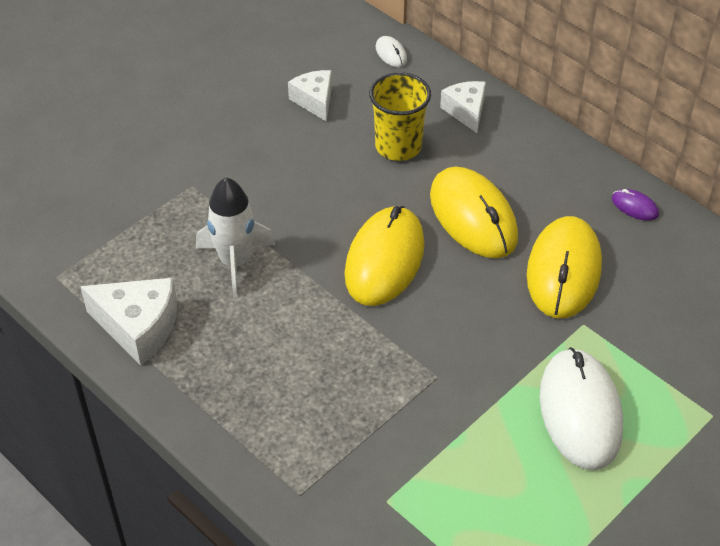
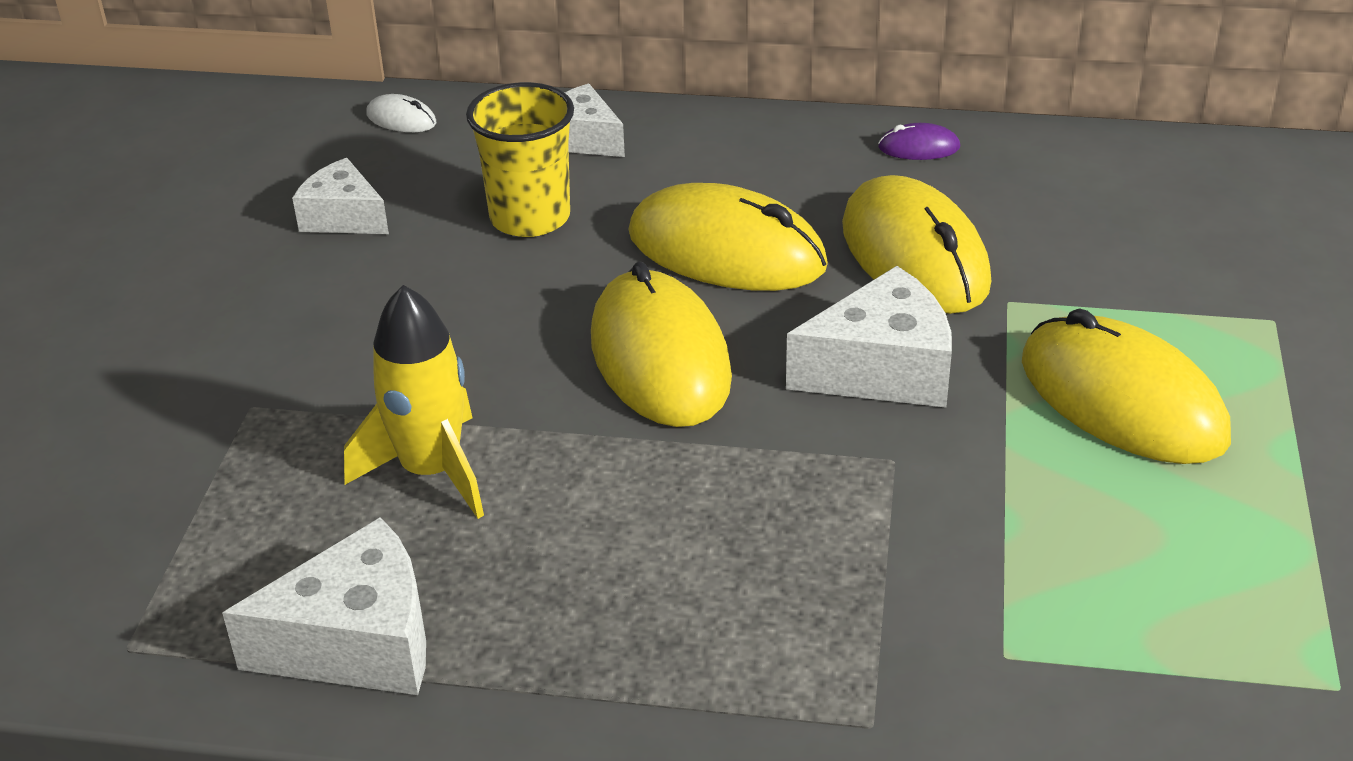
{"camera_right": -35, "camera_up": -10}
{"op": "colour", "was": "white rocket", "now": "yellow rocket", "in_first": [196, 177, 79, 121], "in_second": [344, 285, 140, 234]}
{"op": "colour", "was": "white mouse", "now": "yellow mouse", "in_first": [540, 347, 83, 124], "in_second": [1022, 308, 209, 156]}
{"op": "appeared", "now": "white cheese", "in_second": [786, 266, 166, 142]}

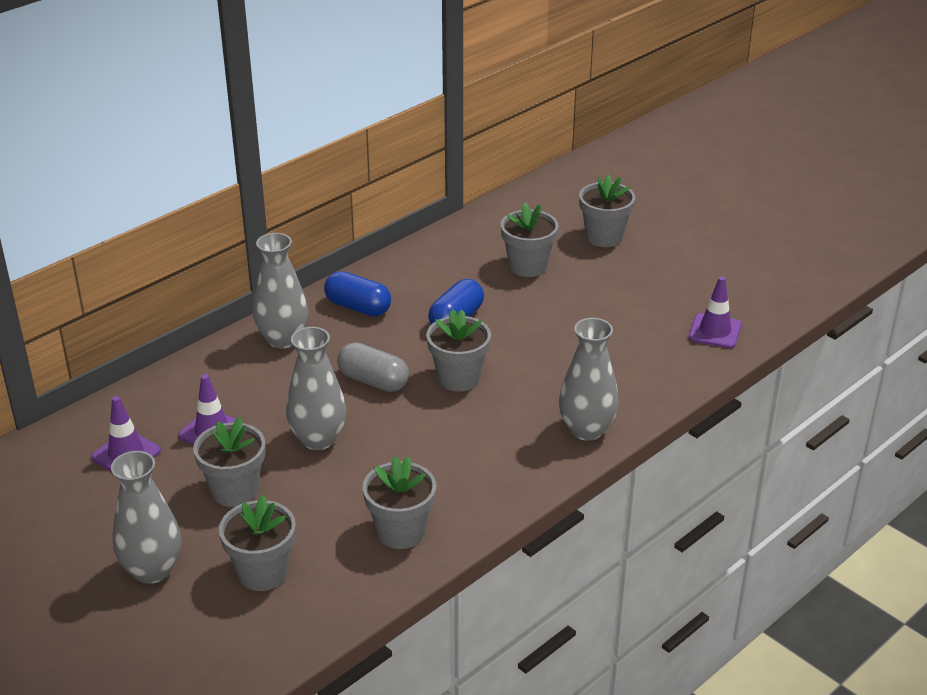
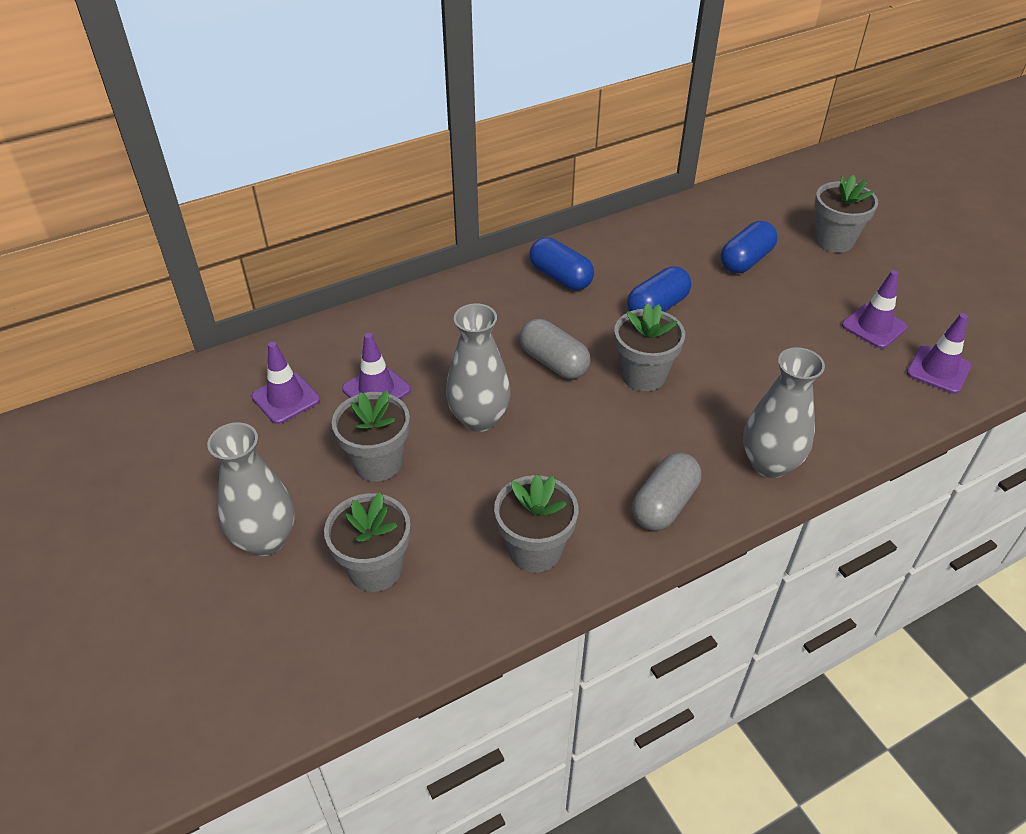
{"camera_right": 15, "camera_up": 10}
{"op": "exchanged", "was": "grey flower pot", "now": "blue capsule", "in_first": [501, 203, 57, 74], "in_second": [721, 221, 57, 52]}
{"op": "missing", "was": "grey vase", "in_first": [253, 233, 55, 116]}
{"op": "appeared", "now": "purple traffic cone", "in_second": [842, 270, 66, 79]}
{"op": "appeared", "now": "grey capsule", "in_second": [632, 453, 69, 78]}

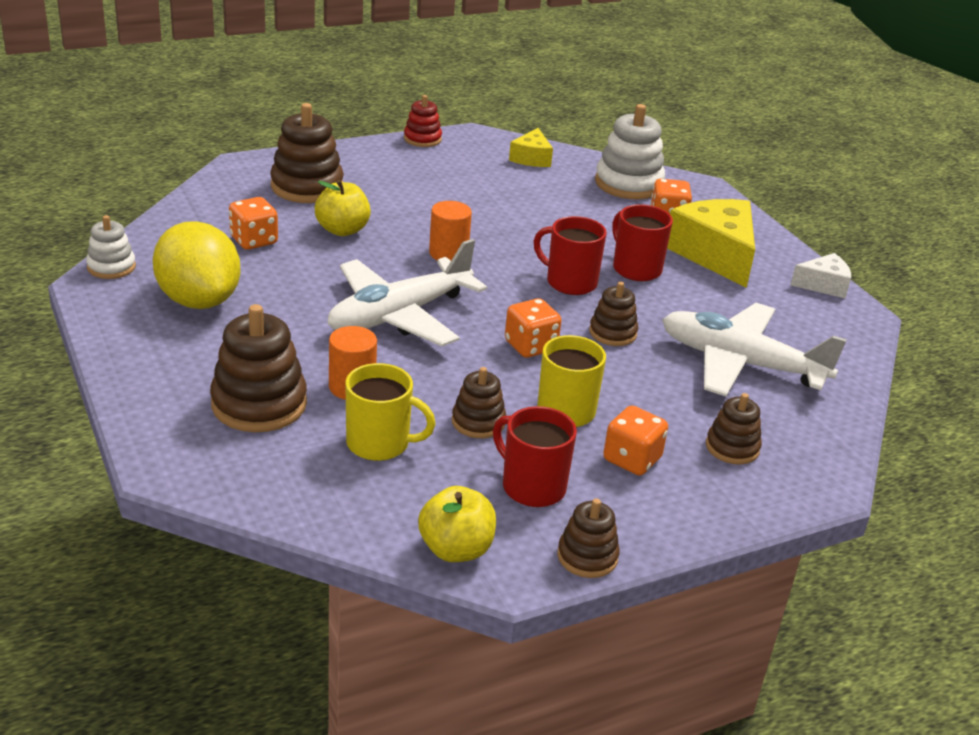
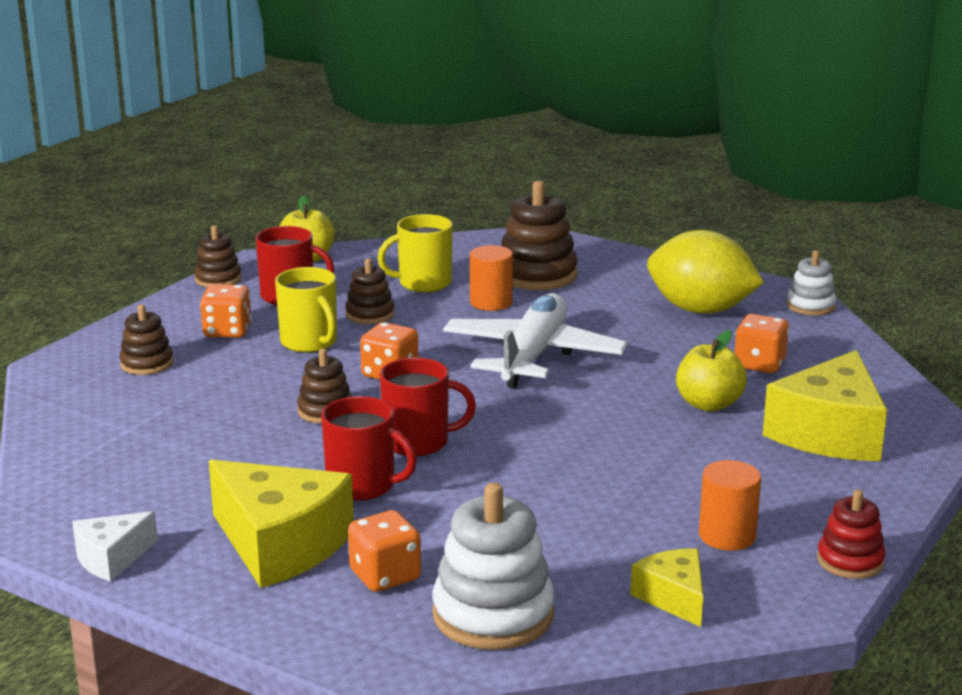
{"camera_right": 150, "camera_up": -10}
{"op": "exchanged", "was": "brown stacking toy", "now": "yellow cheese", "in_first": [270, 103, 74, 100], "in_second": [763, 350, 124, 111]}
{"op": "relocated", "was": "orange cylinder", "in_first": [429, 201, 43, 59], "in_second": [699, 460, 62, 91]}
{"op": "missing", "was": "white plane", "in_first": [662, 303, 185, 93]}

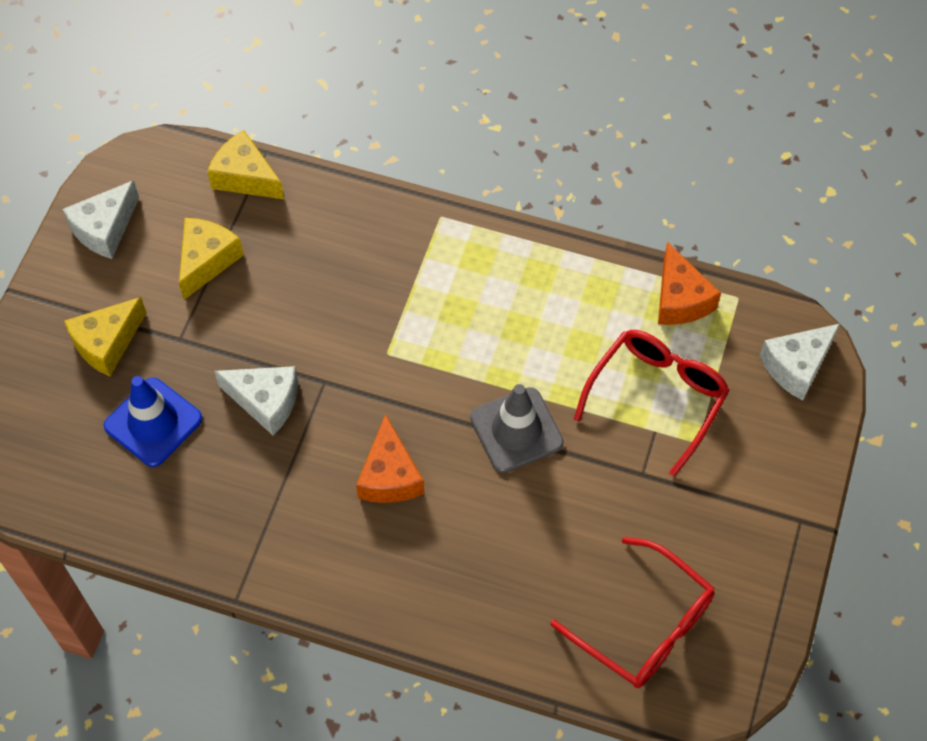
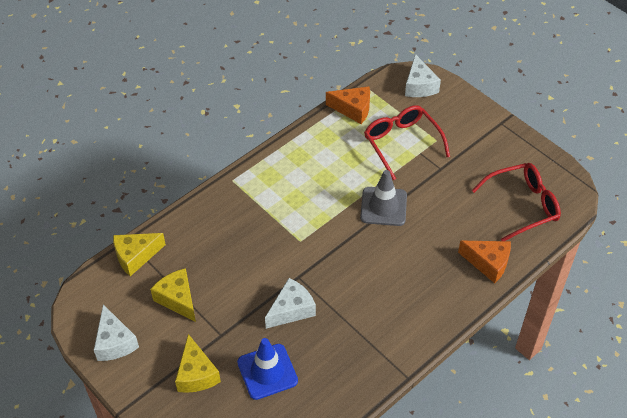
{"camera_right": -60, "camera_up": -10}
{"op": "relocated", "was": "orange cheese", "in_first": [356, 414, 68, 89], "in_second": [458, 241, 53, 42]}

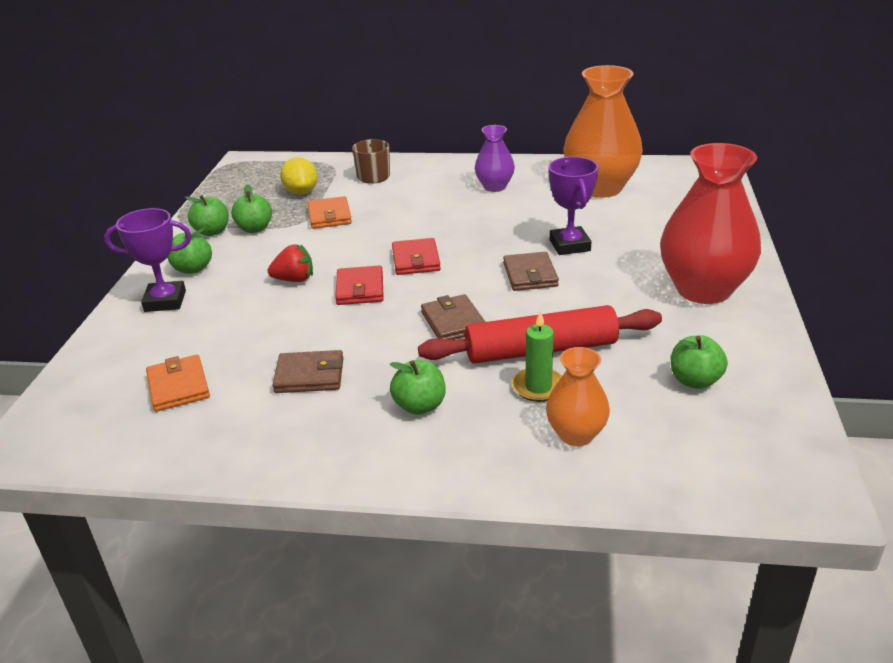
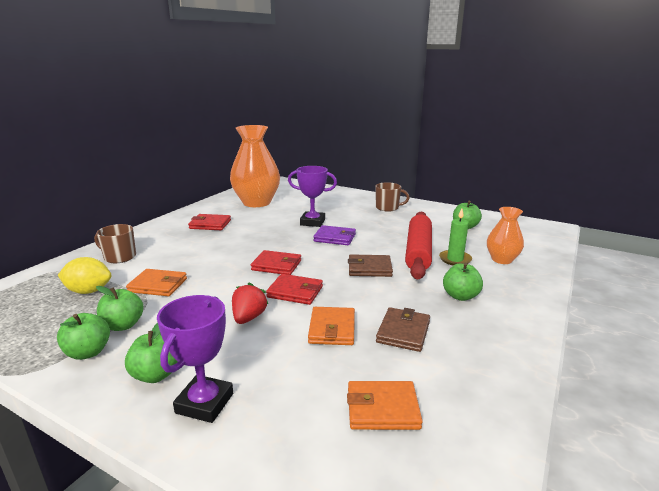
{"camera_right": -70, "camera_up": -10}
{"op": "exchanged", "was": "purple vase", "now": "red wallet", "in_first": [475, 125, 40, 67], "in_second": [188, 214, 43, 16]}
{"op": "exchanged", "was": "red vase", "now": "brown mug", "in_first": [660, 143, 101, 161], "in_second": [375, 182, 34, 30]}
{"op": "colour", "was": "brown wallet", "now": "purple wallet", "in_first": [503, 252, 56, 39], "in_second": [313, 225, 43, 20]}
{"op": "appeared", "now": "orange wallet", "in_second": [308, 307, 47, 38]}

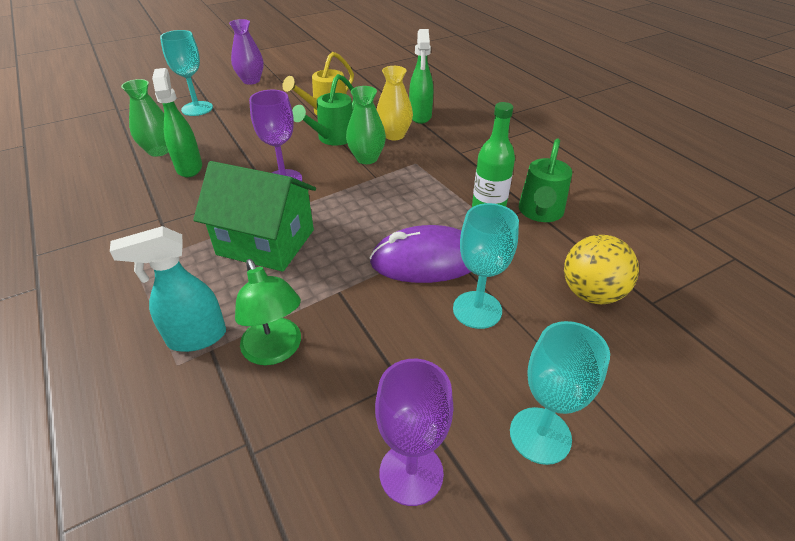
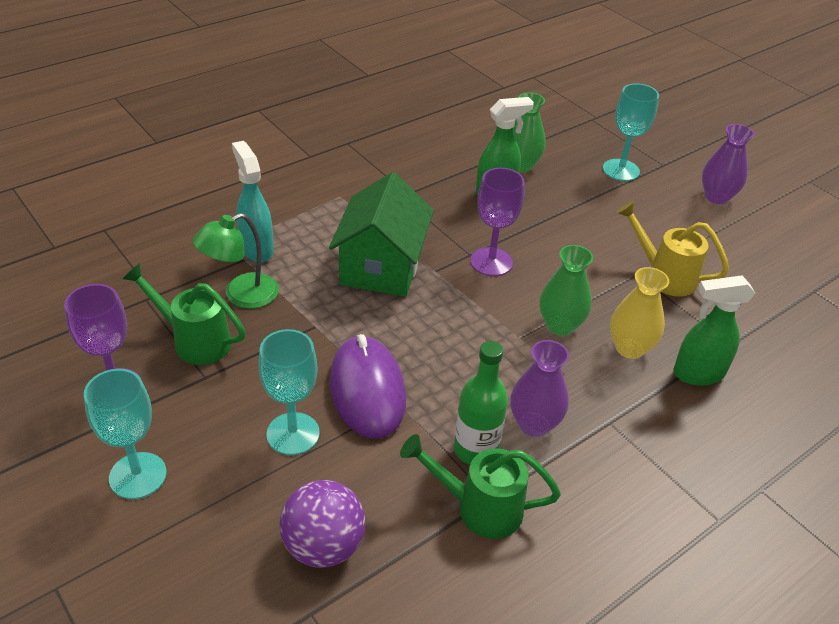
{"camera_right": 80, "camera_up": 0}
{"op": "relocated", "was": "green watering can", "in_first": [292, 74, 63, 71], "in_second": [122, 263, 124, 102]}
{"op": "colour", "was": "yellow ball", "now": "purple ball", "in_first": [564, 235, 75, 69], "in_second": [280, 480, 85, 88]}
{"op": "appeared", "now": "purple vase", "in_second": [510, 340, 59, 97]}

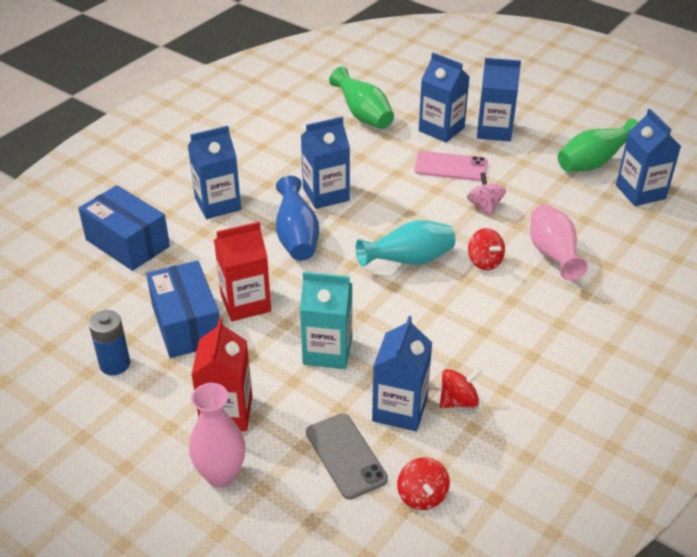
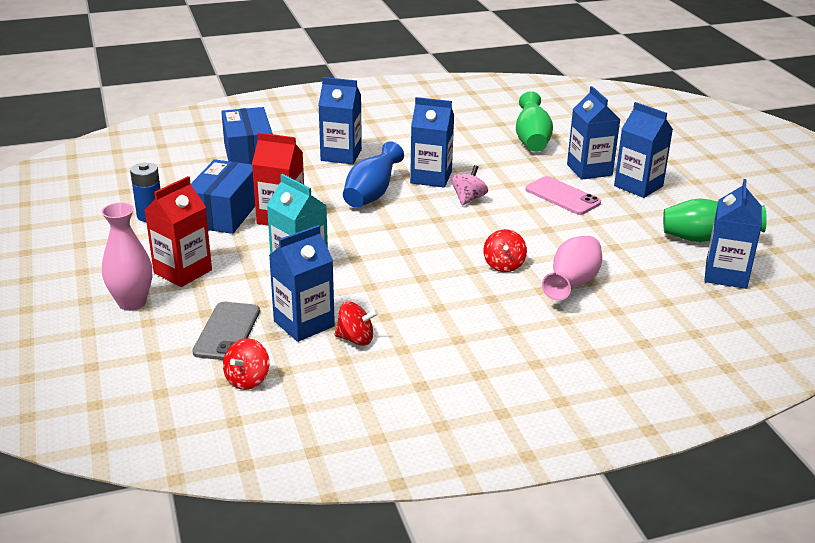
{"camera_right": 35, "camera_up": -10}
{"op": "relocated", "was": "pink spinning top", "in_first": [467, 172, 39, 45], "in_second": [451, 165, 37, 41]}
{"op": "missing", "was": "turquoise vase", "in_first": [356, 220, 99, 47]}

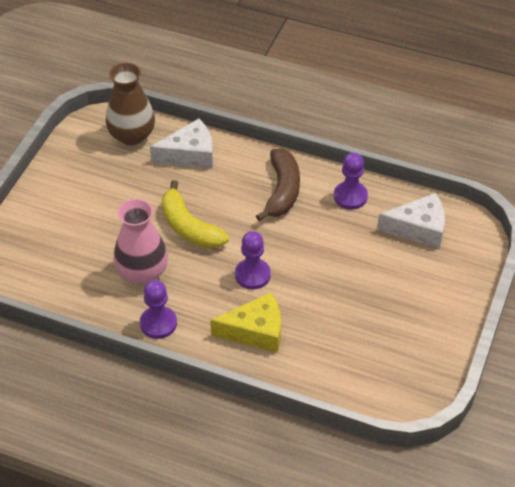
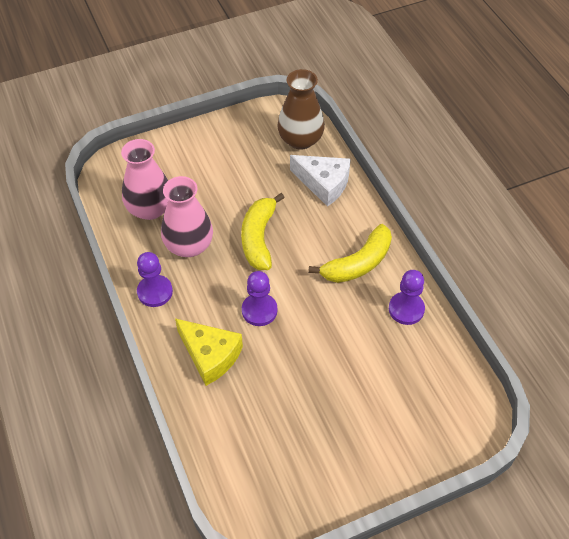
{"camera_right": 45, "camera_up": 5}
{"op": "colour", "was": "brown banana", "now": "yellow banana", "in_first": [256, 149, 44, 72], "in_second": [308, 224, 84, 59]}
{"op": "missing", "was": "white cheese", "in_first": [377, 193, 68, 56]}
{"op": "appeared", "now": "pink vase", "in_second": [121, 139, 47, 81]}

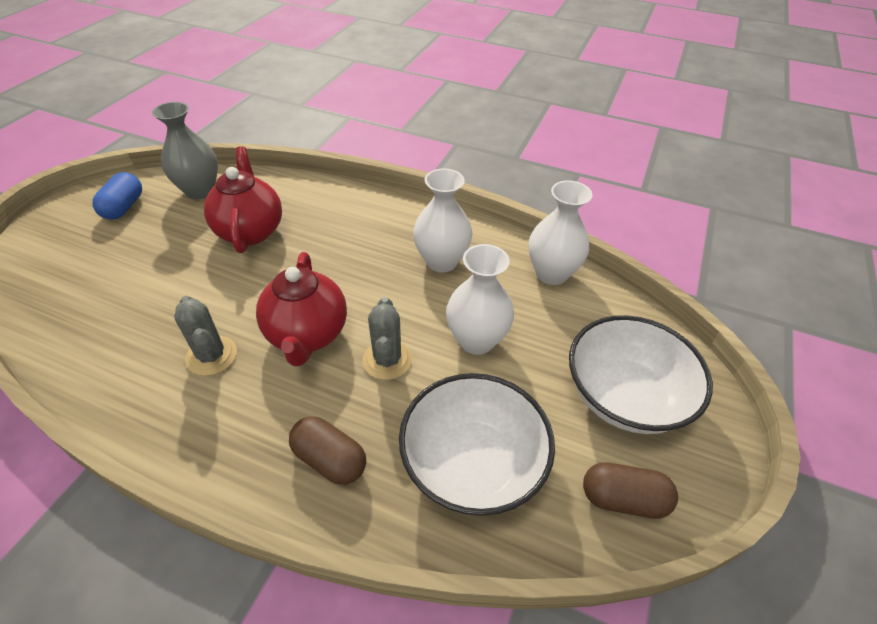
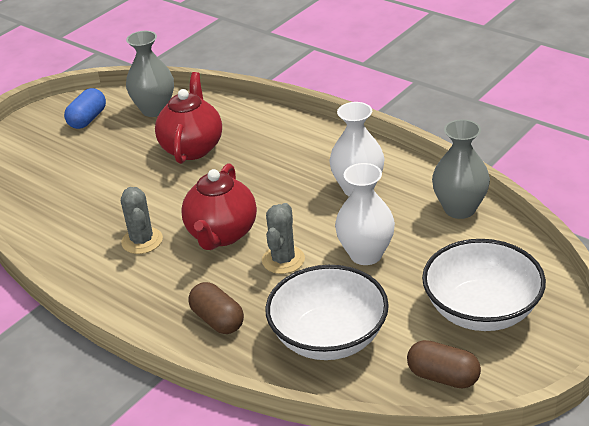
{"camera_right": 20, "camera_up": -10}
{"op": "colour", "was": "white vase", "now": "grey vase", "in_first": [529, 180, 63, 105], "in_second": [432, 119, 58, 100]}

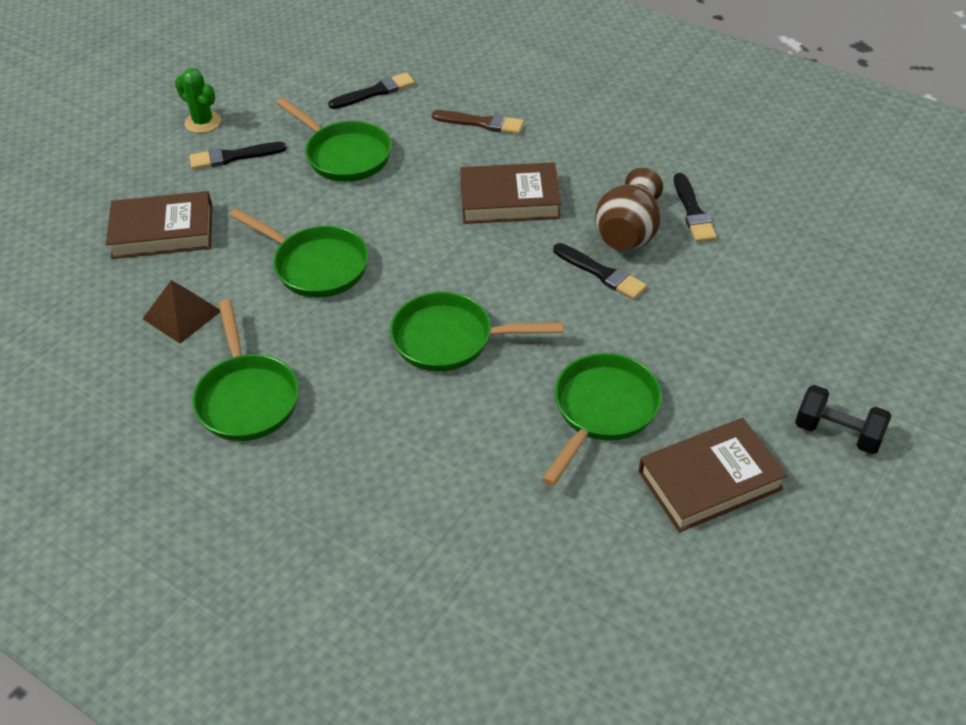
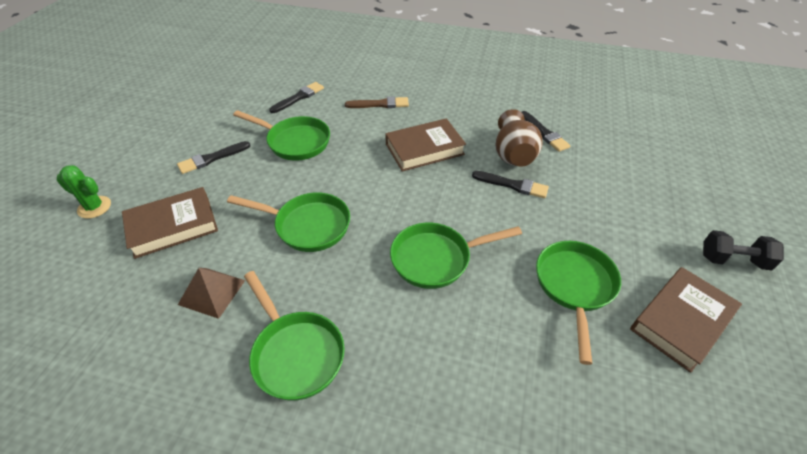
{"camera_right": -20, "camera_up": 0}
{"op": "relocated", "was": "green cactus", "in_first": [175, 68, 46, 65], "in_second": [57, 165, 54, 54]}

